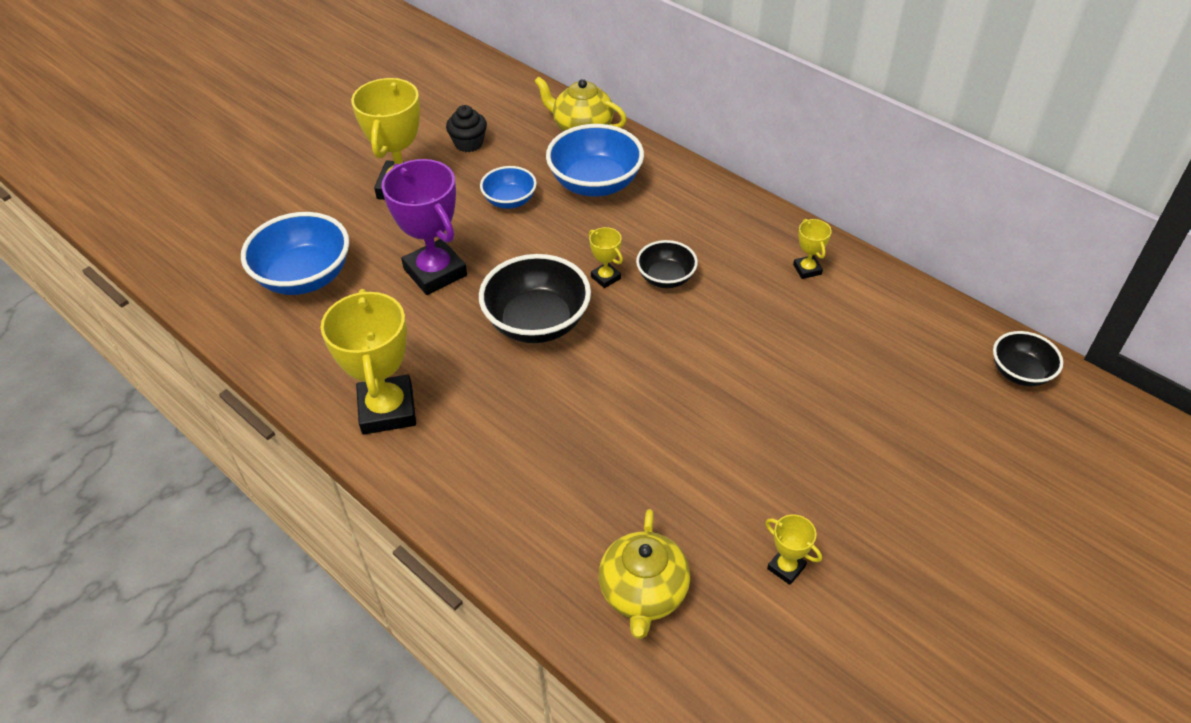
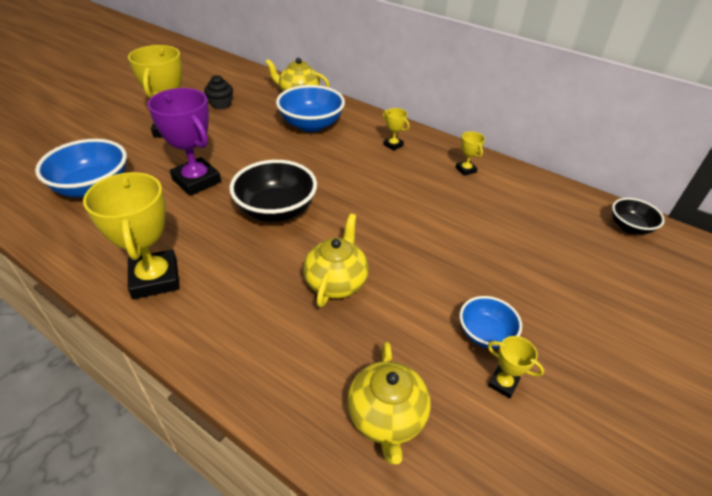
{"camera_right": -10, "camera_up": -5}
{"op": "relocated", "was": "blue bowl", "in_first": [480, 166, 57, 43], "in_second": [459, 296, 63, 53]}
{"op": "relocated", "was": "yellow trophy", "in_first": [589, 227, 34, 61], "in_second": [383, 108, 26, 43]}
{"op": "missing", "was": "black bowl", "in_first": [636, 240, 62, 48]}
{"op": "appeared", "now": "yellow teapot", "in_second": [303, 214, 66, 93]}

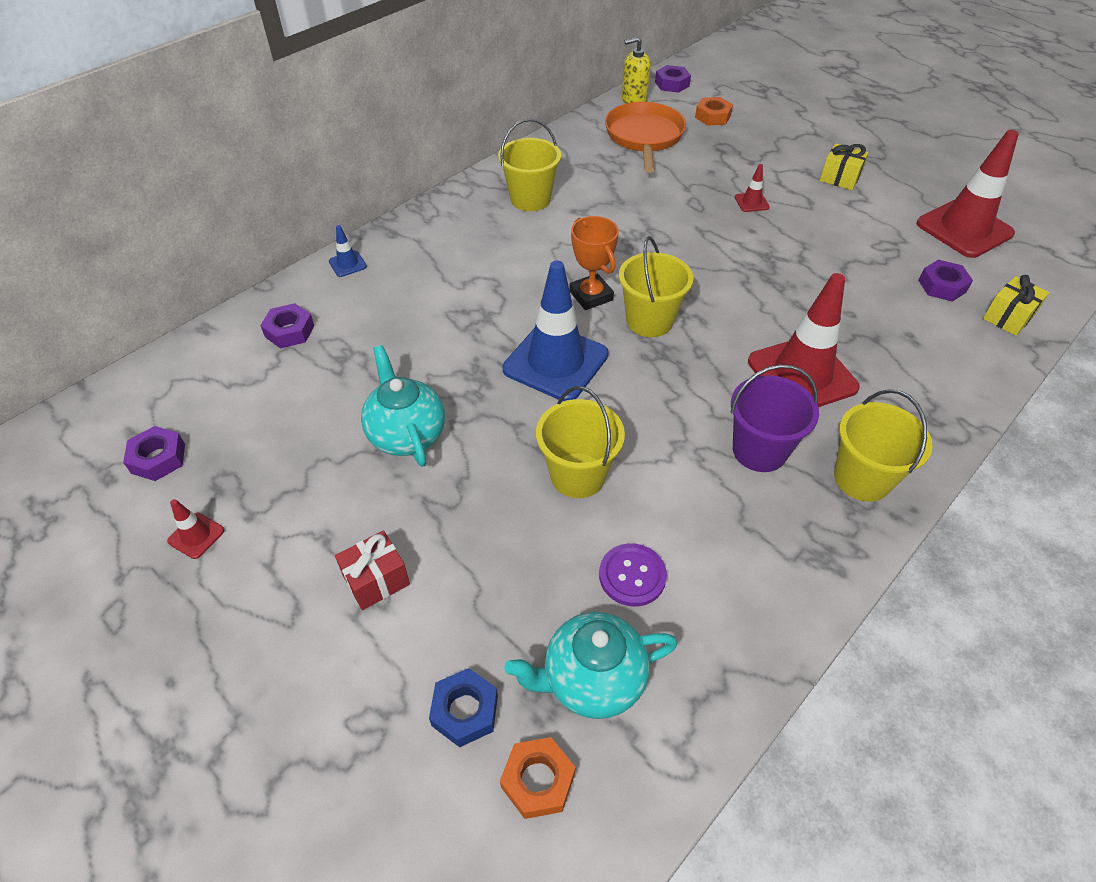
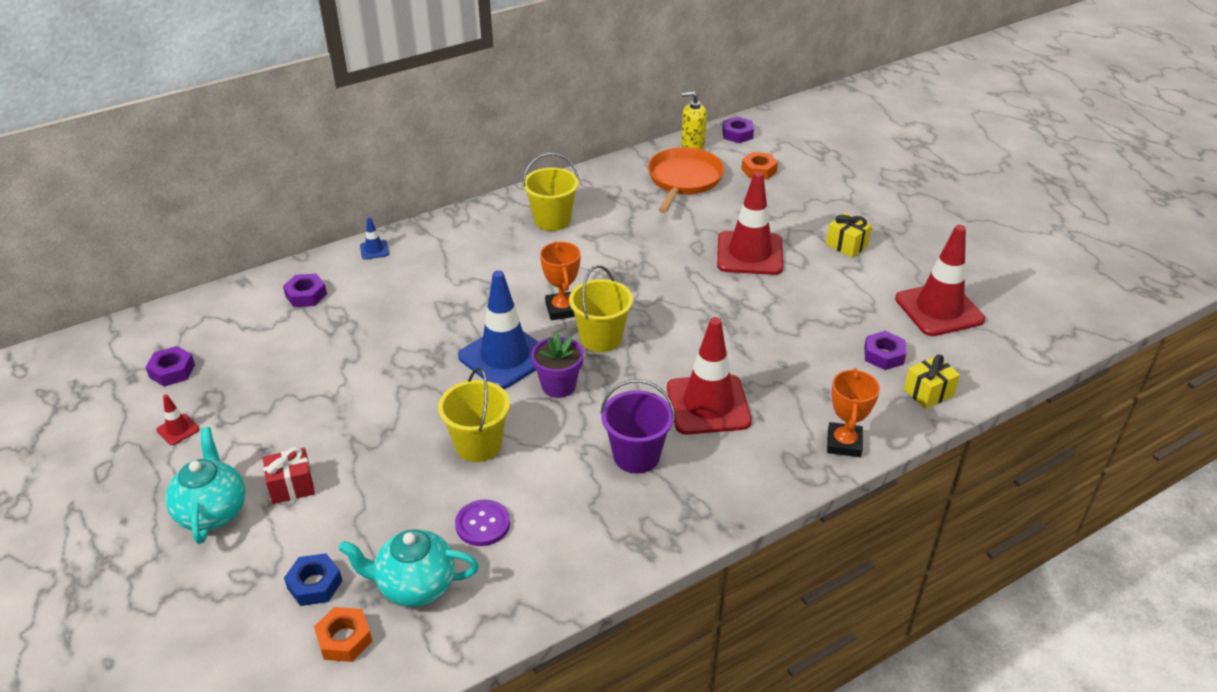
{"camera_right": 15, "camera_up": -10}
{"op": "size", "was": "red traffic cone", "in_first": [735, 164, 35, 48], "in_second": [717, 171, 66, 104], "ratio": 2.39}
{"op": "relocated", "was": "turquoise teapot", "in_first": [361, 345, 84, 122], "in_second": [165, 427, 80, 117]}
{"op": "missing", "was": "yellow bucket", "in_first": [834, 389, 99, 113]}
{"op": "appeared", "now": "purple flower pot", "in_second": [531, 333, 53, 65]}
{"op": "appeared", "now": "orange trophy", "in_second": [827, 368, 53, 89]}

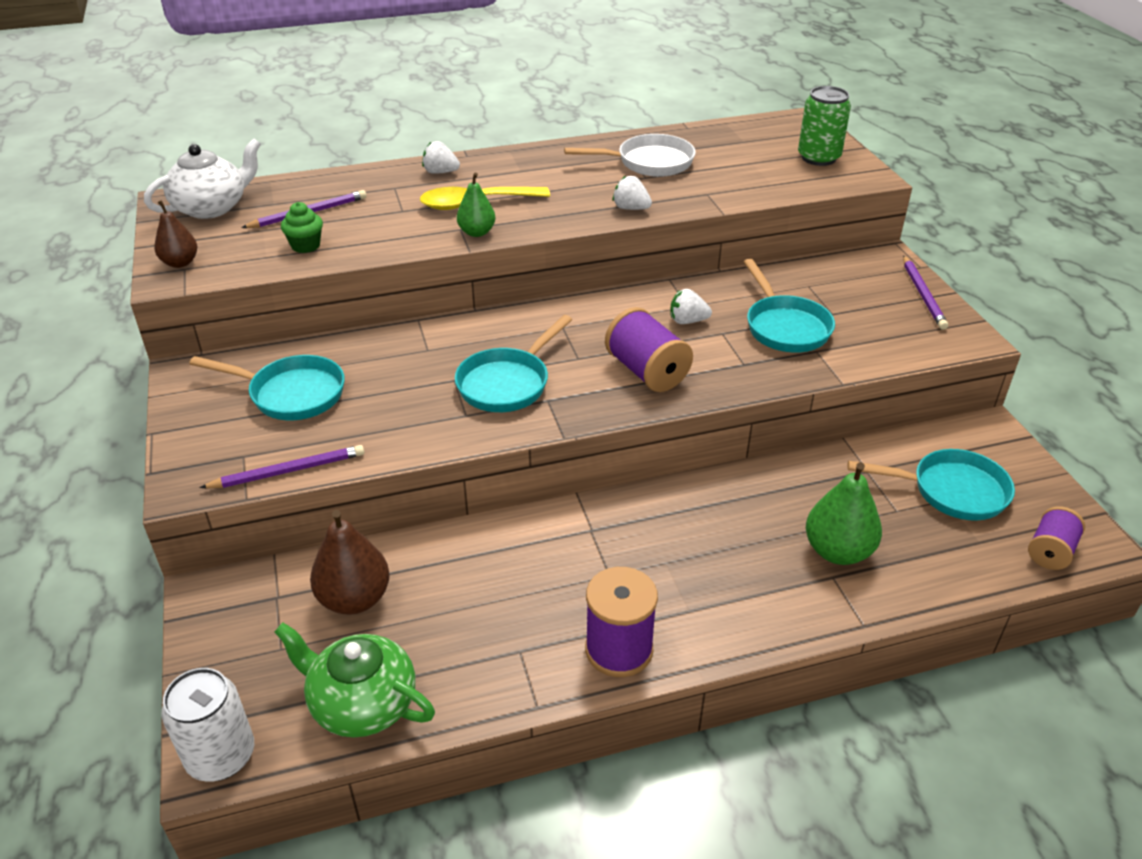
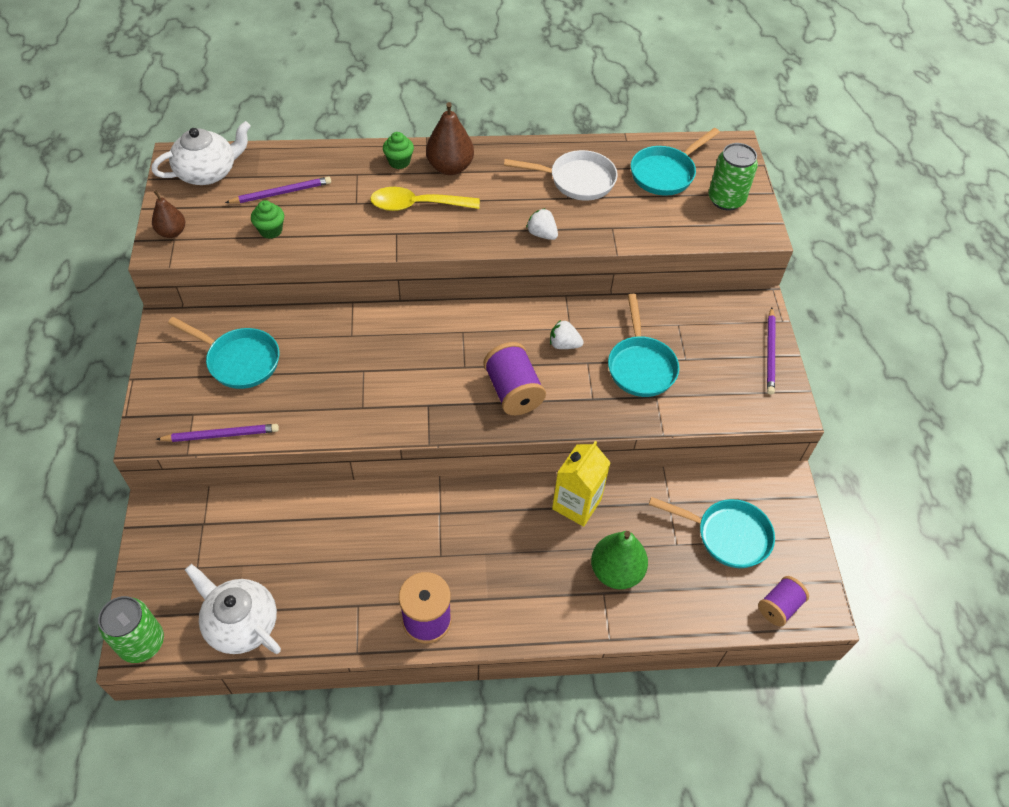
{"camera_right": 10, "camera_up": 15}
{"op": "exchanged", "was": "white strawberry", "now": "green cupcake", "in_first": [422, 141, 38, 33], "in_second": [383, 132, 31, 37]}
{"op": "missing", "was": "green pear", "in_first": [457, 172, 39, 65]}
{"op": "relocated", "was": "turquoise pan", "in_first": [455, 315, 117, 97], "in_second": [631, 128, 89, 68]}
{"op": "relocated", "was": "brown pear", "in_first": [310, 510, 80, 104], "in_second": [426, 102, 48, 73]}
{"op": "colour", "was": "green teapot", "now": "white teapot", "in_first": [274, 622, 161, 116], "in_second": [185, 564, 96, 90]}
{"op": "colour", "was": "white can", "now": "green can", "in_first": [161, 668, 93, 114], "in_second": [98, 596, 66, 67]}
{"op": "appeared", "now": "yellow carton", "in_second": [552, 441, 59, 86]}

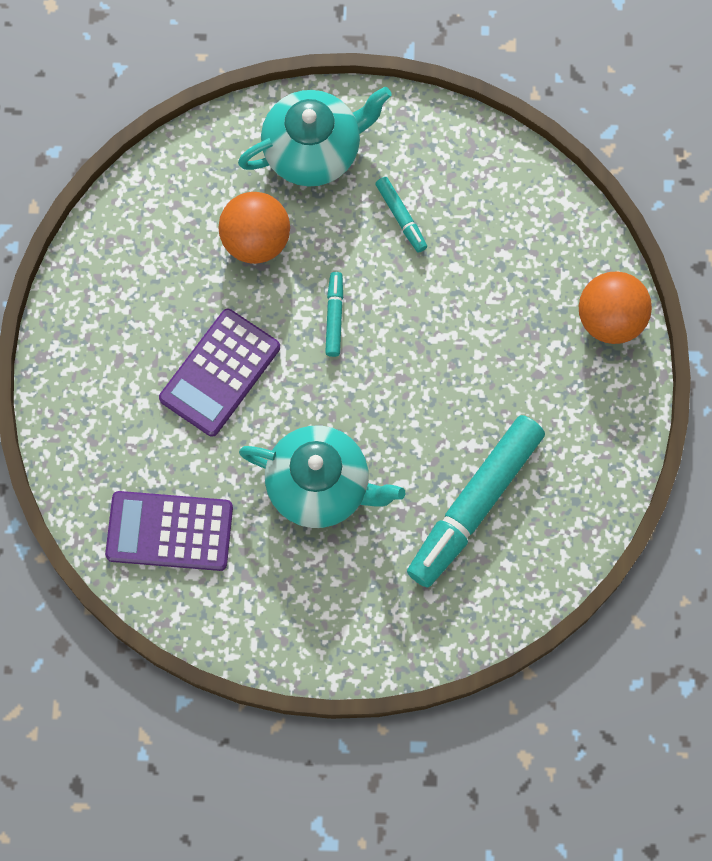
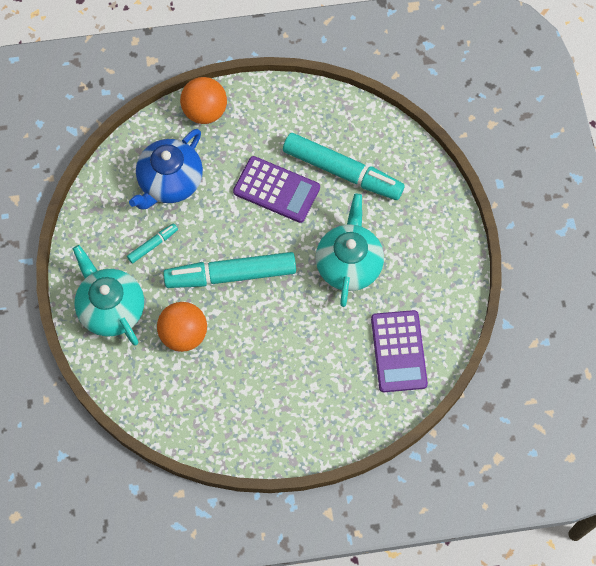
{"camera_right": -100, "camera_up": -5}
{"op": "size", "was": "turquoise marker", "in_first": [325, 272, 18, 85], "in_second": [163, 252, 133, 36], "ratio": 2.23}
{"op": "relocated", "was": "purple calculator", "in_first": [159, 309, 121, 128], "in_second": [233, 156, 87, 67]}
{"op": "appeared", "now": "blue teapot", "in_second": [129, 129, 74, 81]}

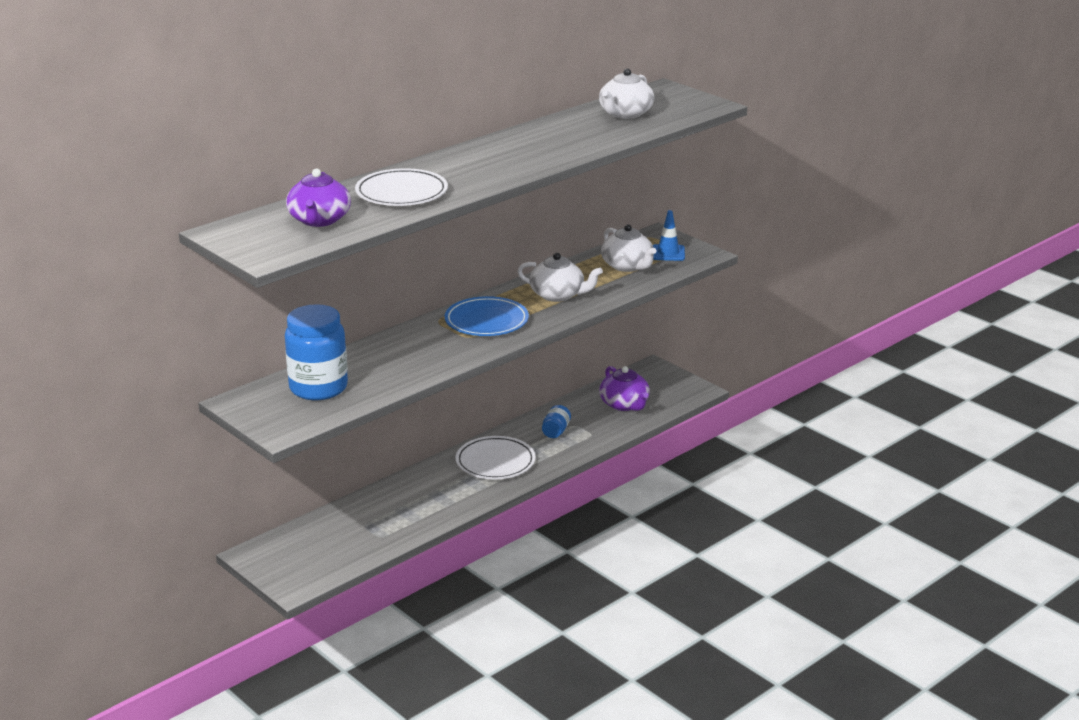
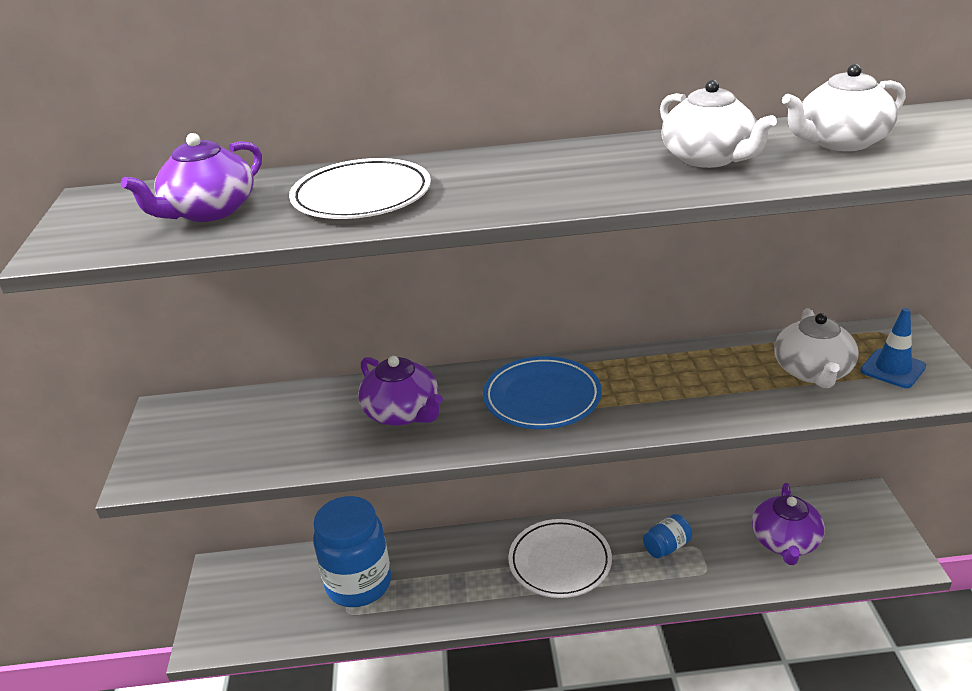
{"camera_right": 40, "camera_up": 5}
{"op": "relocated", "was": "white teapot", "in_first": [517, 253, 86, 49], "in_second": [660, 80, 117, 88]}
{"op": "relocated", "was": "blue jar", "in_first": [285, 304, 63, 96], "in_second": [313, 496, 78, 111]}
{"op": "appeared", "now": "purple teapot", "in_second": [358, 356, 85, 70]}

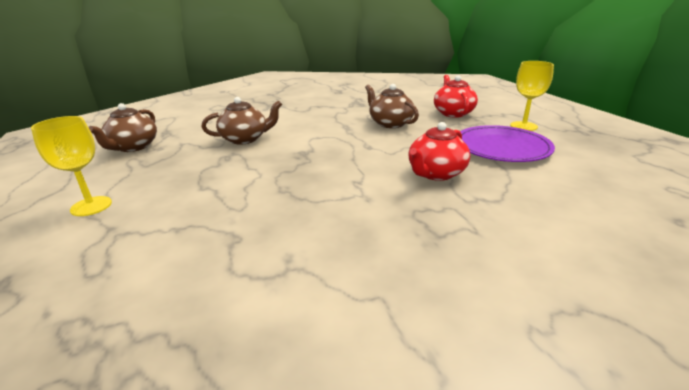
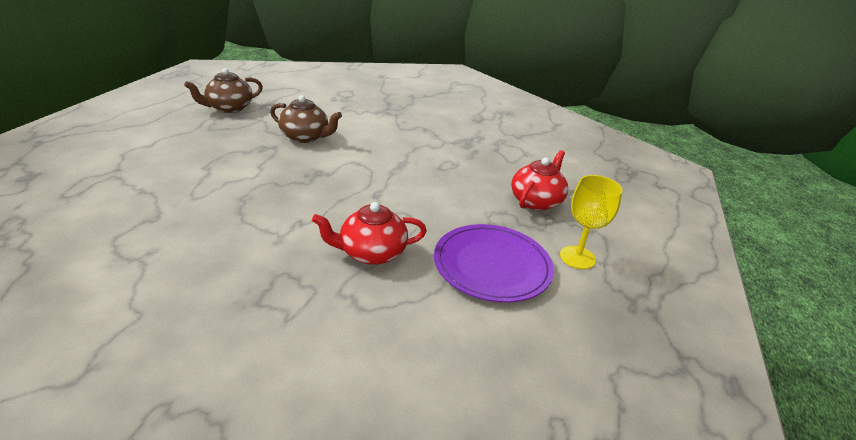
{"camera_right": 35, "camera_up": 5}
{"op": "missing", "was": "brown teapot", "in_first": [365, 84, 54, 44]}
{"op": "missing", "was": "yellow goblet", "in_first": [31, 116, 81, 100]}

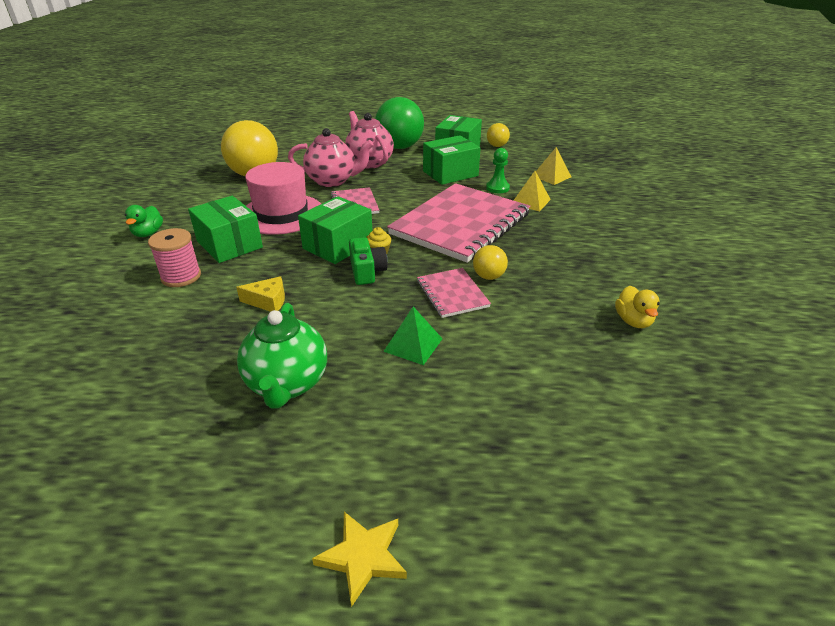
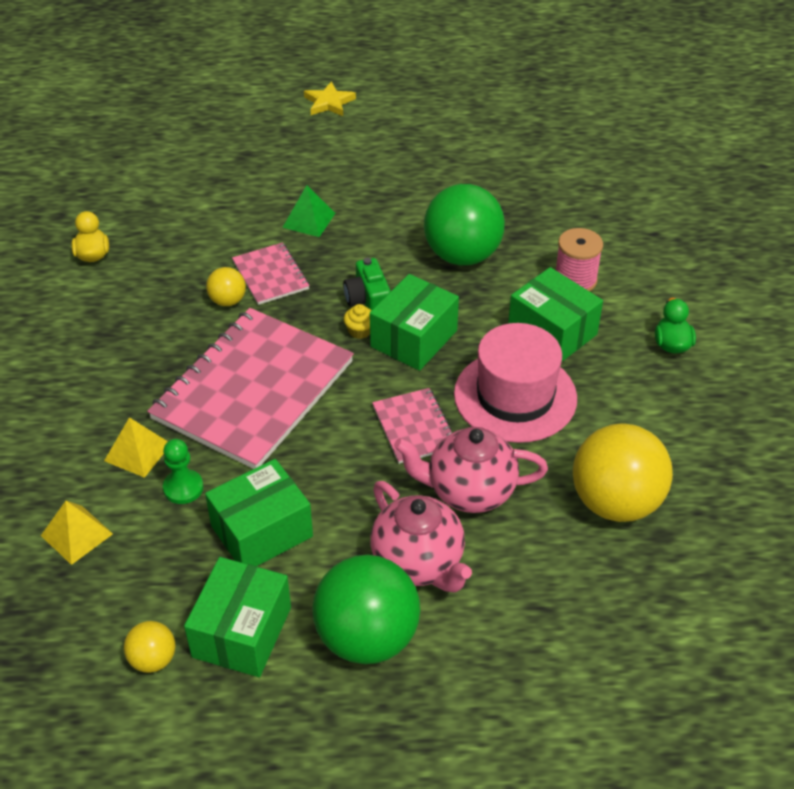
{"camera_right": 175, "camera_up": 10}
{"op": "exchanged", "was": "yellow cheese", "now": "green ball", "in_first": [236, 276, 49, 36], "in_second": [424, 184, 81, 81]}
{"op": "missing", "was": "green teapot", "in_first": [237, 303, 90, 106]}

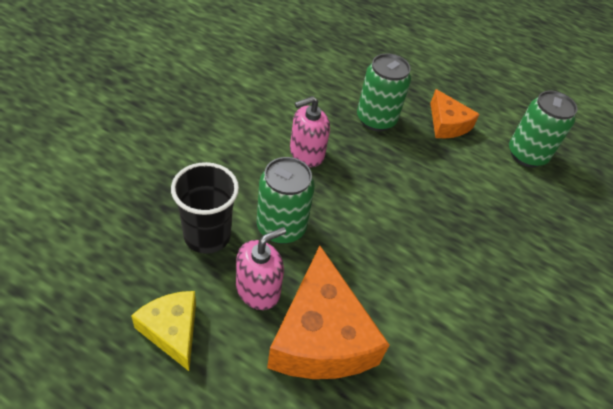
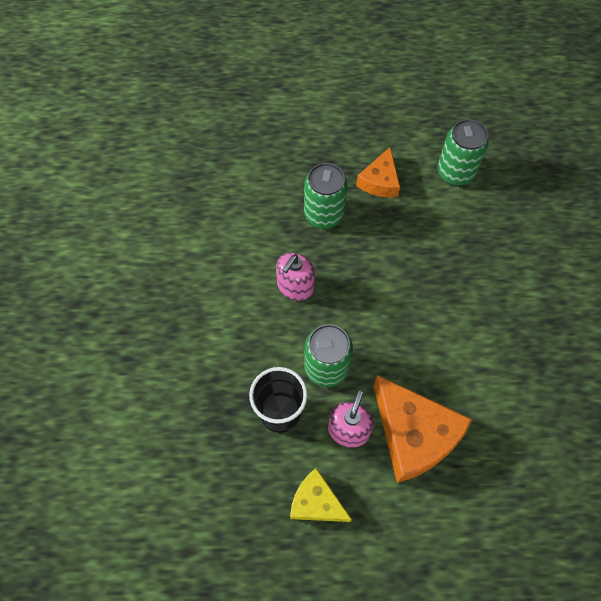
{"camera_right": -25, "camera_up": 15}
{"op": "spun", "was": "orange cheese", "in_first": [430, 89, 50, 49], "in_second": [356, 147, 44, 51], "clockwise": 75}

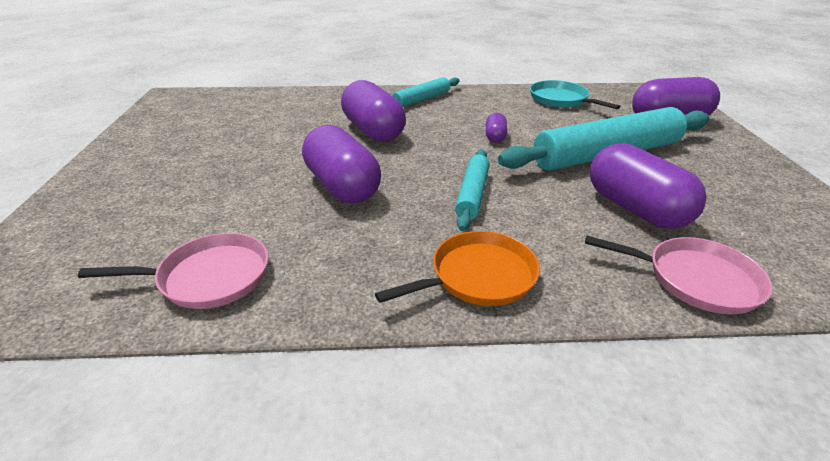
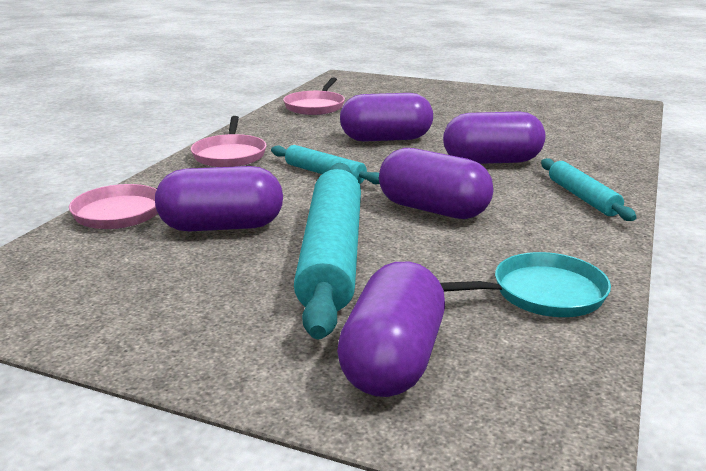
{"camera_right": 115, "camera_up": -10}
{"op": "size", "was": "purple capsule", "in_first": [486, 113, 21, 30], "in_second": [379, 148, 114, 71], "ratio": 2.15}
{"op": "colour", "was": "orange pan", "now": "pink pan", "in_first": [375, 231, 165, 75], "in_second": [191, 116, 76, 51]}

